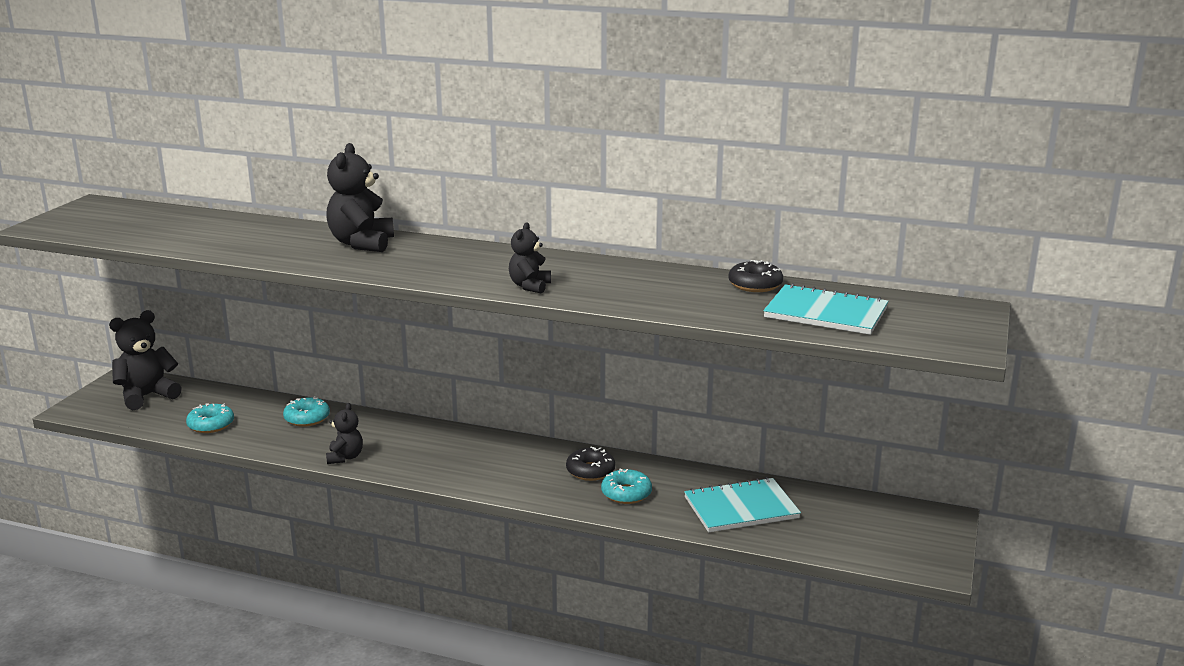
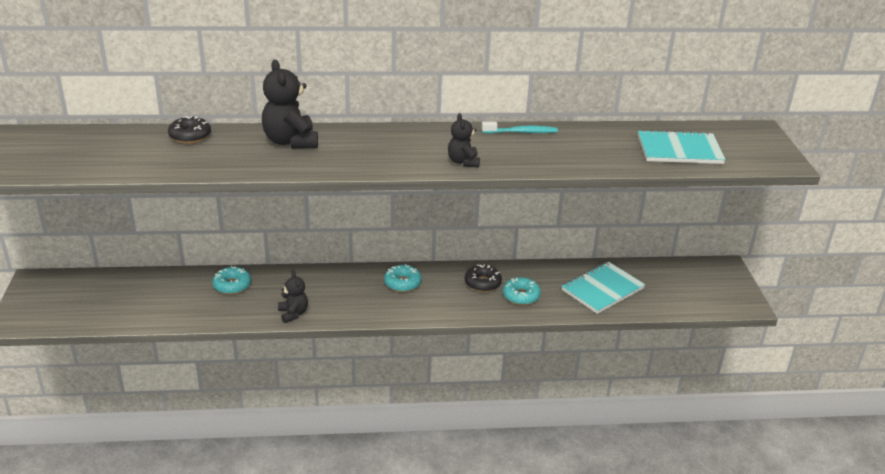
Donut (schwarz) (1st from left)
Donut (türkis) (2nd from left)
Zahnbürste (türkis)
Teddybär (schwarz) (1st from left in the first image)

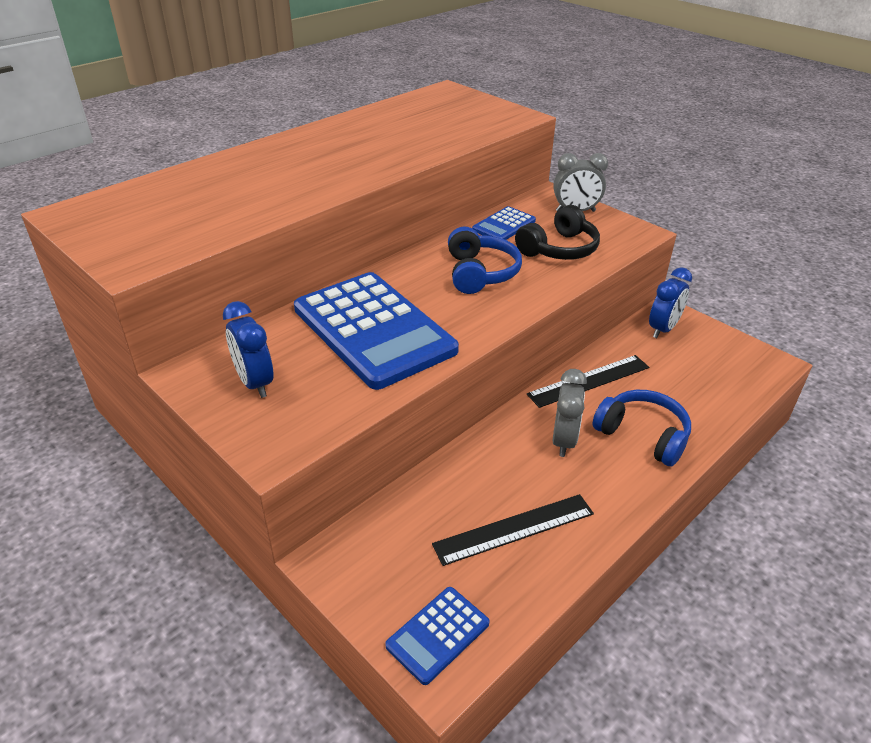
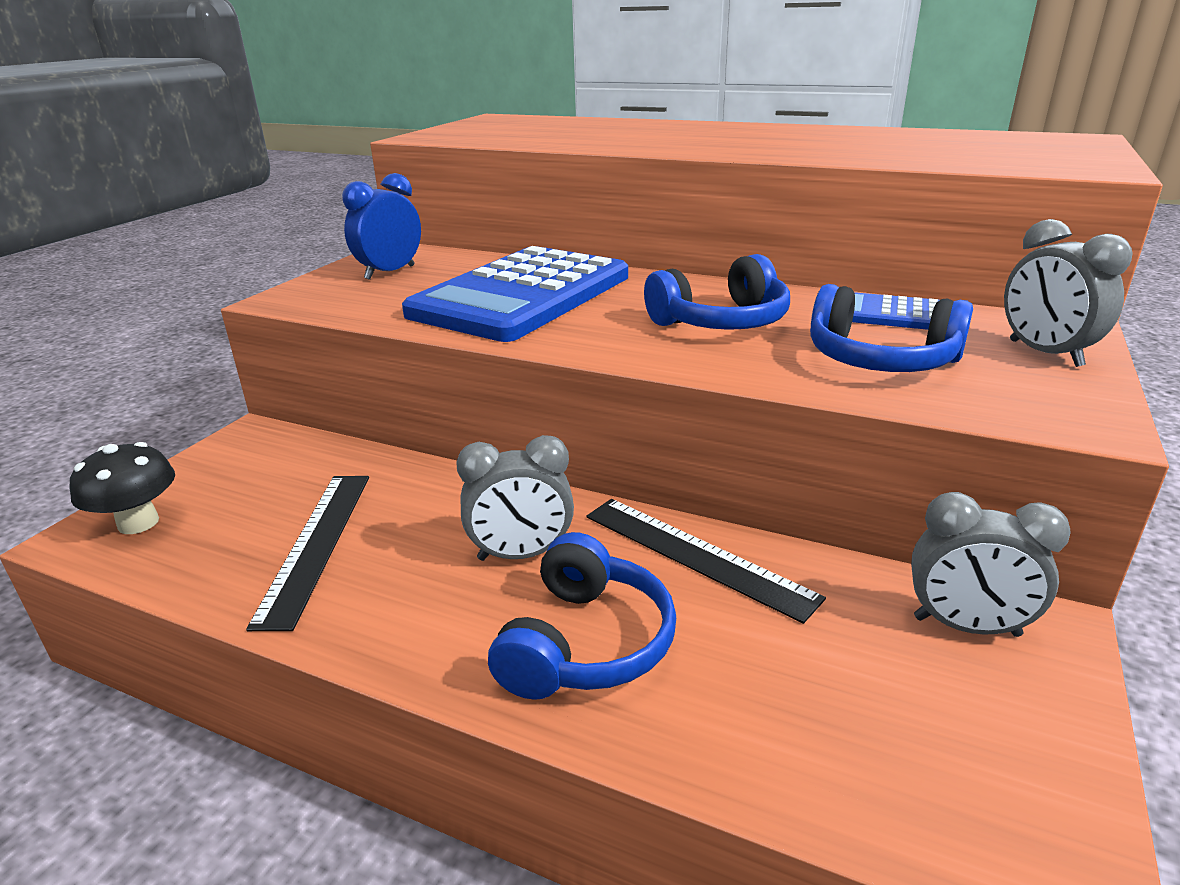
Pilz (schwarz)
Lineal (schwarz) (1st from left)
Kopfhörer (blau) (3rd from left)
Wecker (grau) (2nd from left)

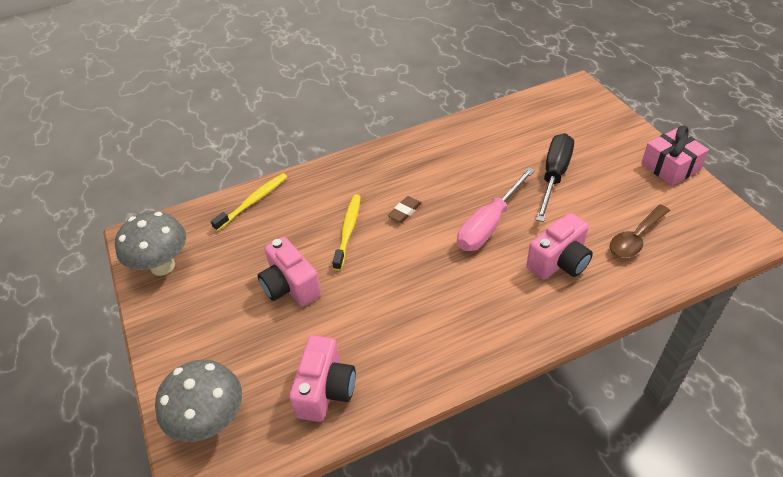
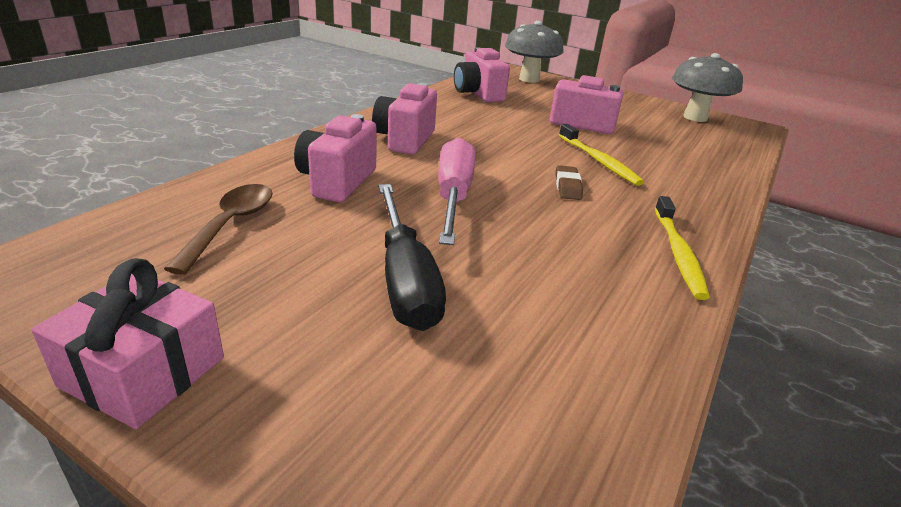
Kamera (rosa) (2nd from left)
Zahnbürste (gelb) (2nd from left)

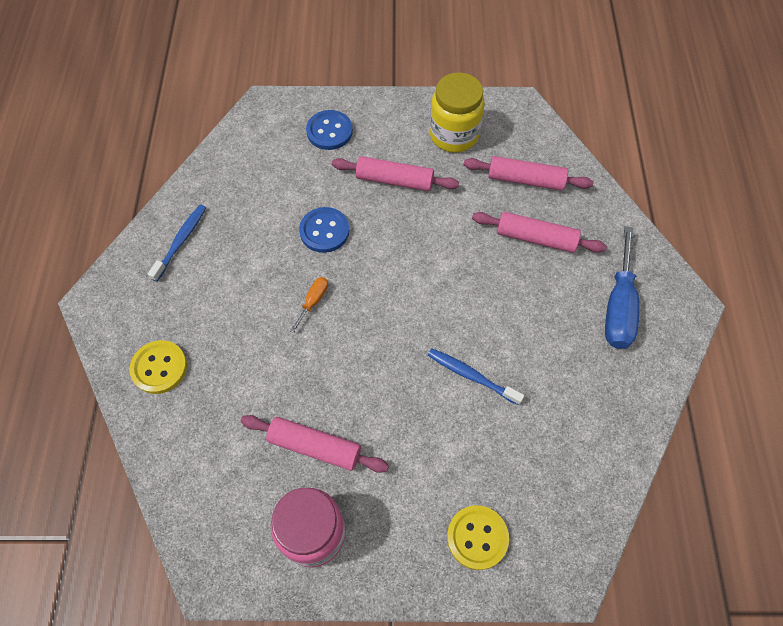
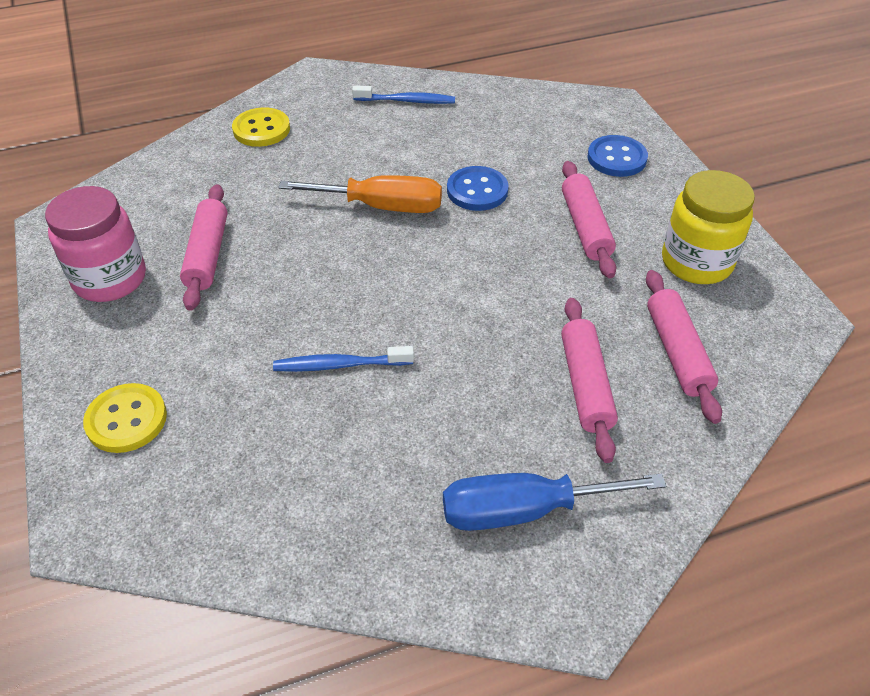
Zahnbürste (blau) (1st from left)
Schraubenzieher (orange)

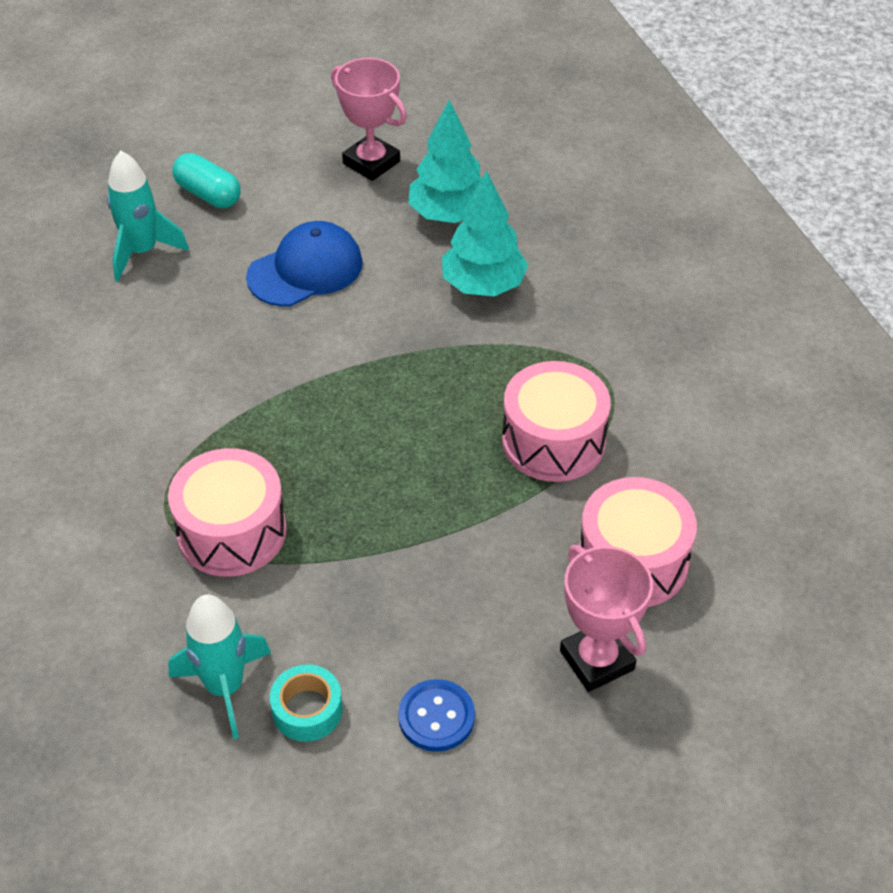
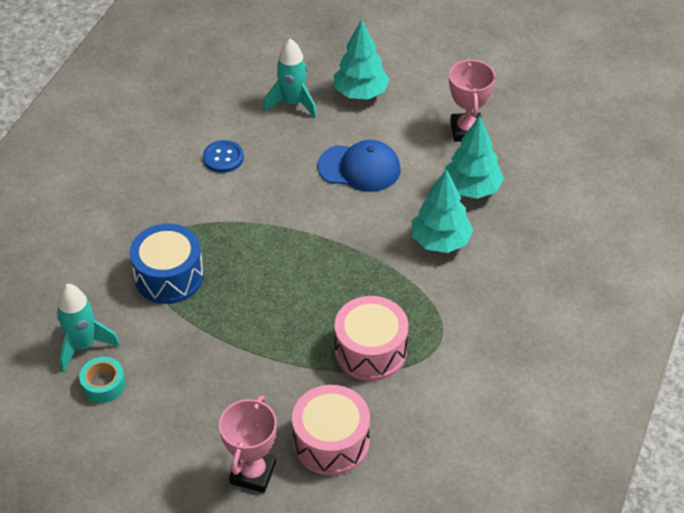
Trommel (blau)
Knopf (blau)
Baum (türkis) (1st from left)

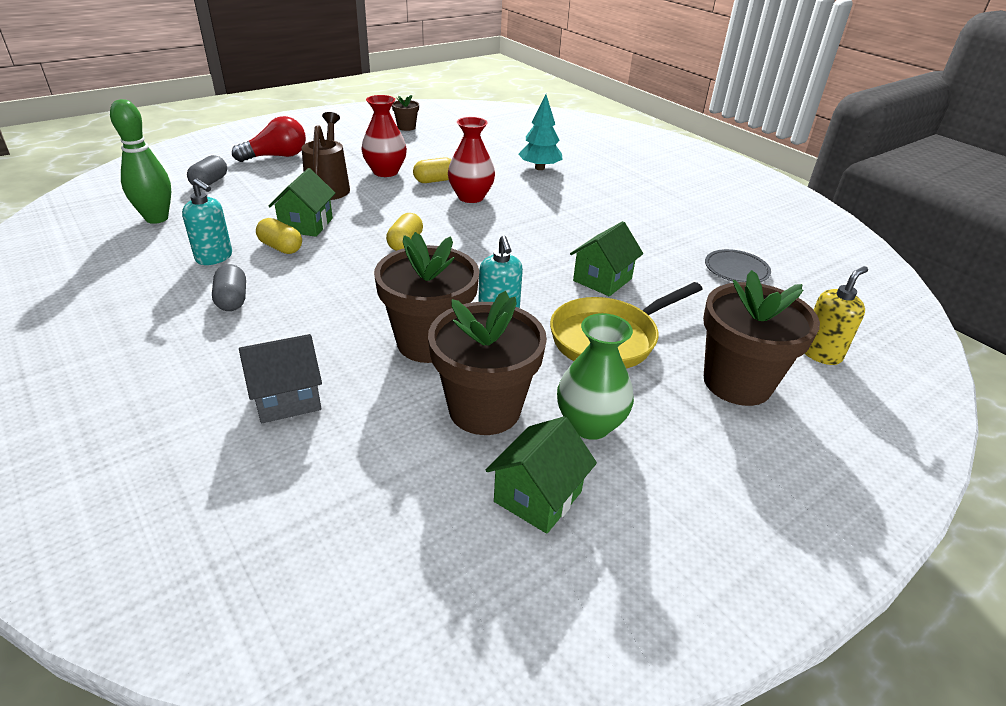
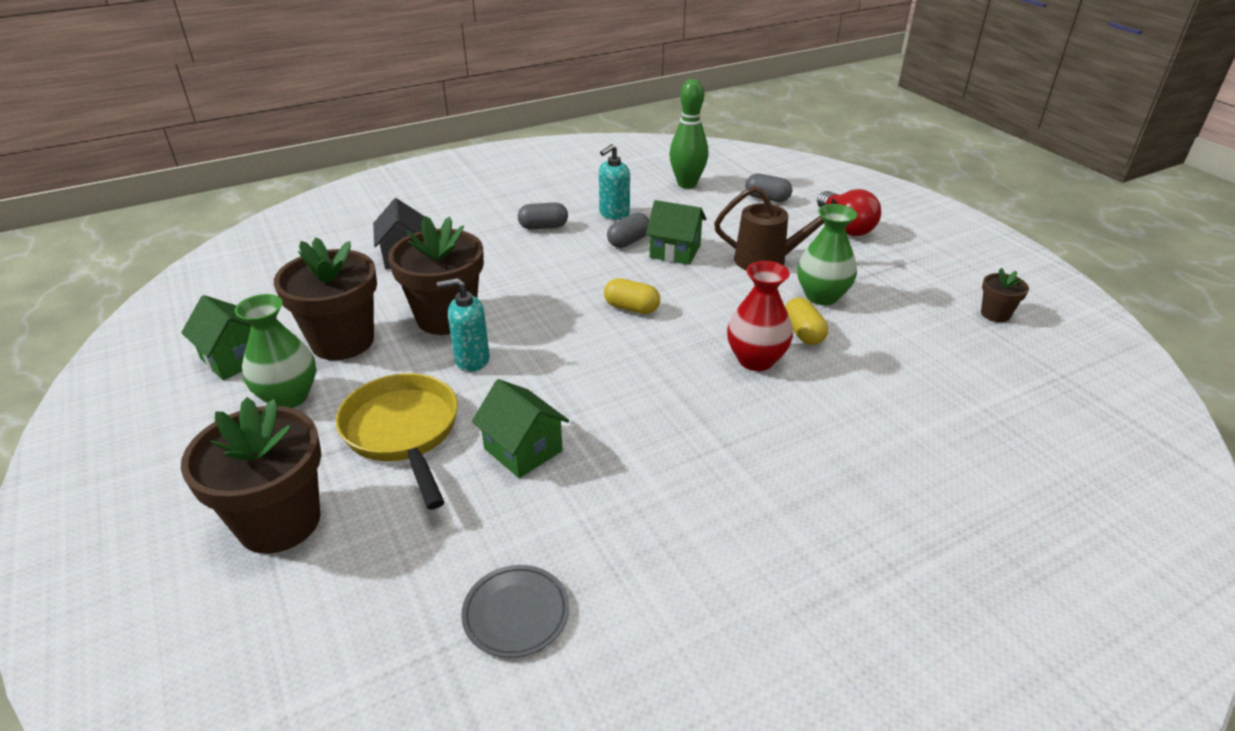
Kapsel (grau) (2nd from left)
Vase (grün) (2nd from left)
Baum (türkis)
Seifenspender (gelb)

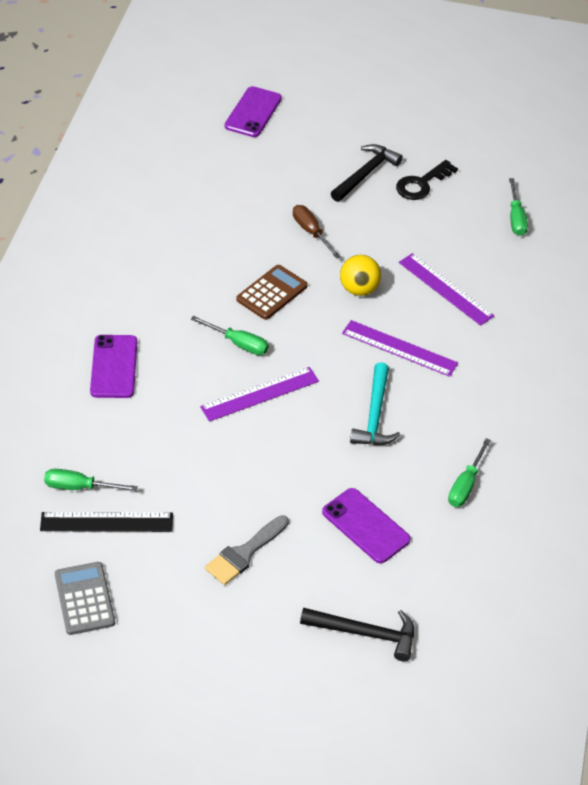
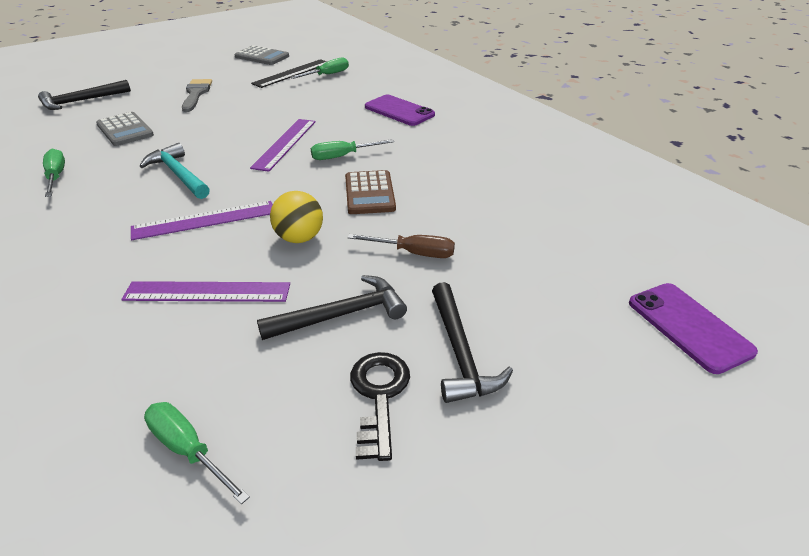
Taschenrechner (grau) (1st from left)
Hammer (schwarz) (2nd from left)

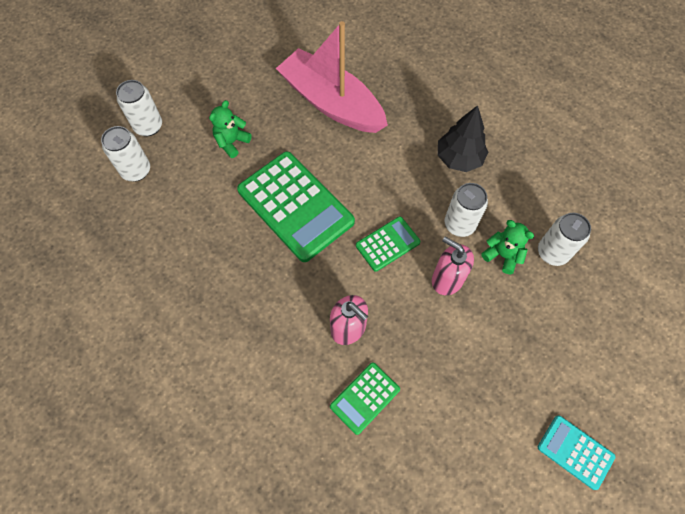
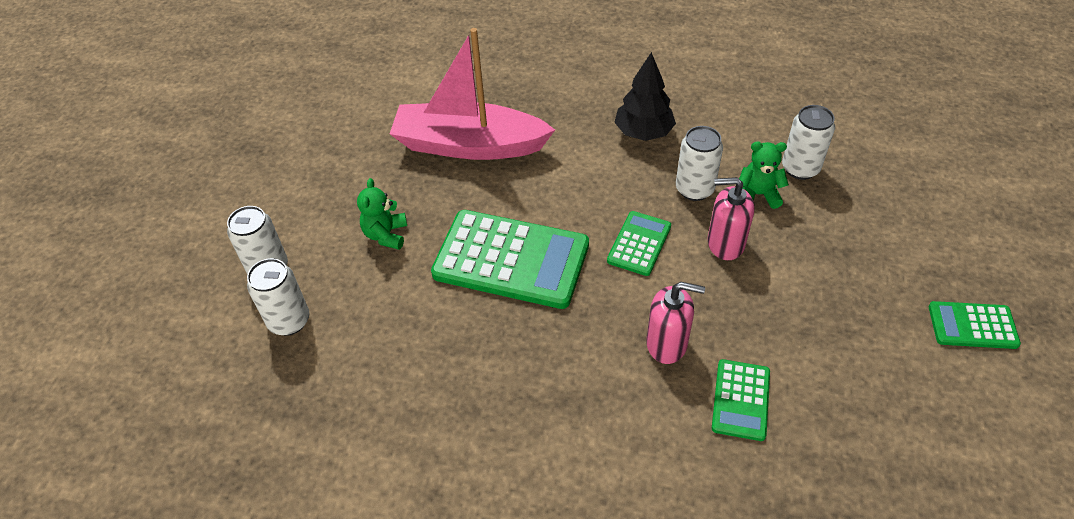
Taschenrechner (grün) (4th from left)

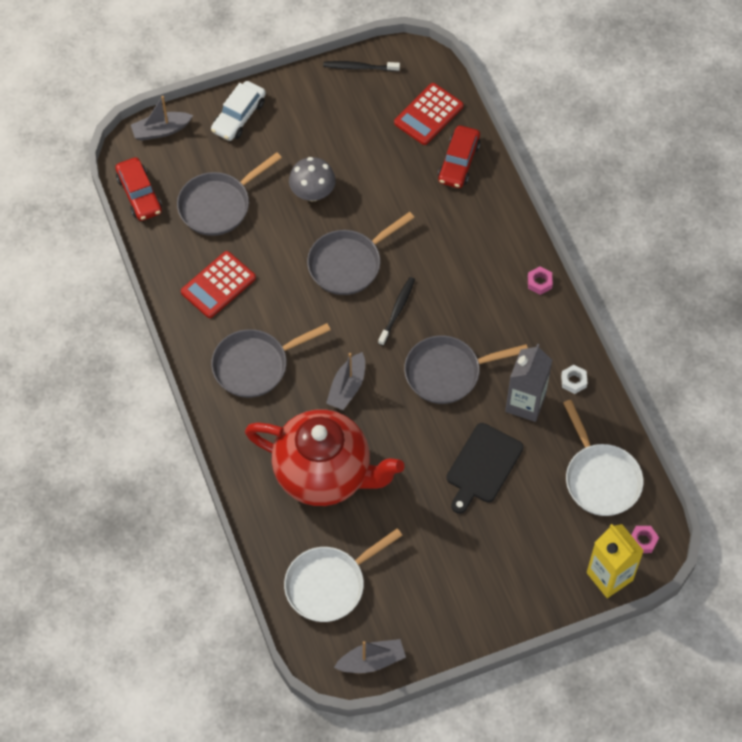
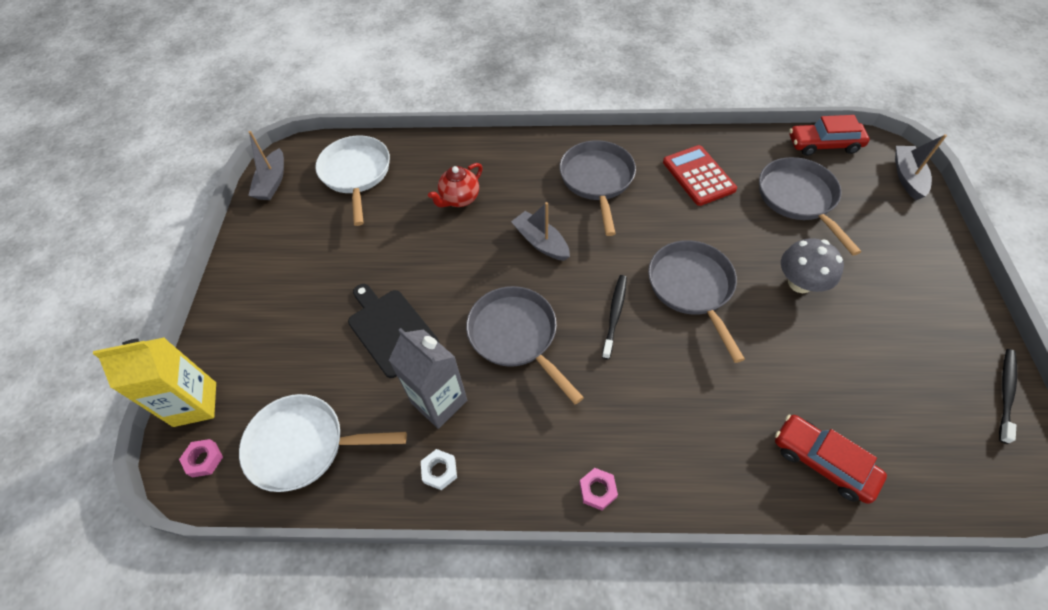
Teekanne (rot)
Pfanne (grau) (1st from left)
Zahnbürste (schwarz) (1st from left)
Auto (weiß)
Taschenrechner (rot) (2nd from left in the first image)

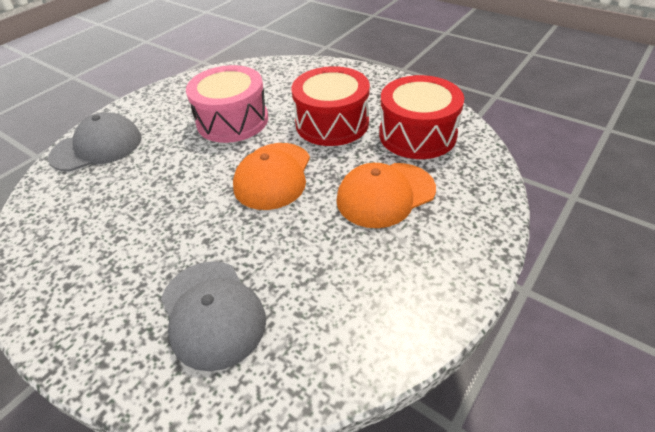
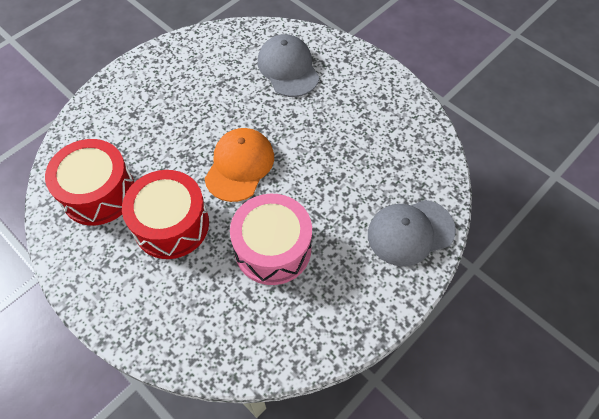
Kappe (orange) (2nd from left in the first image)

